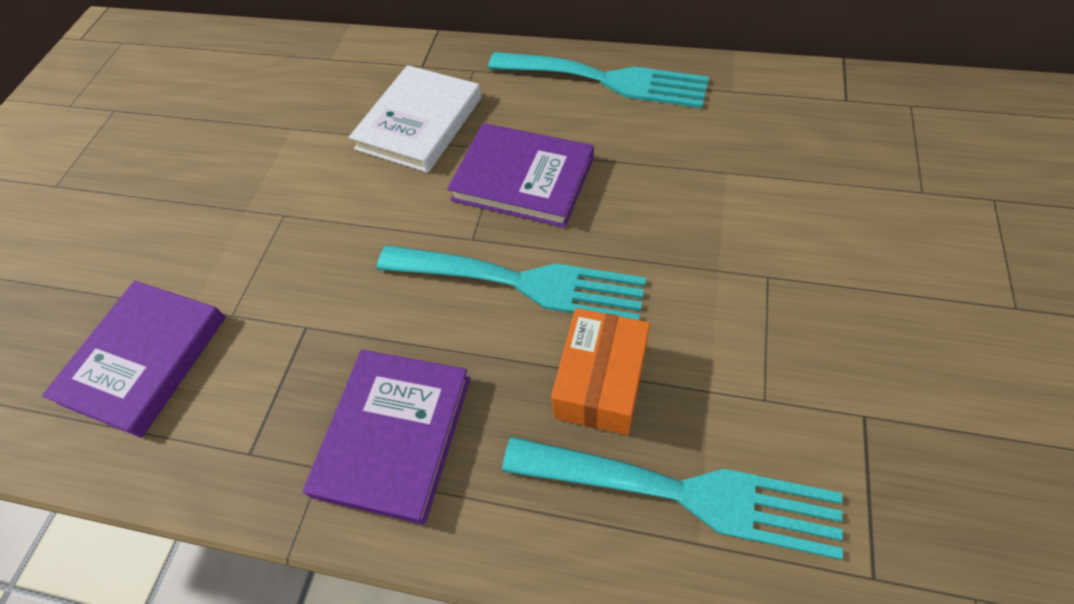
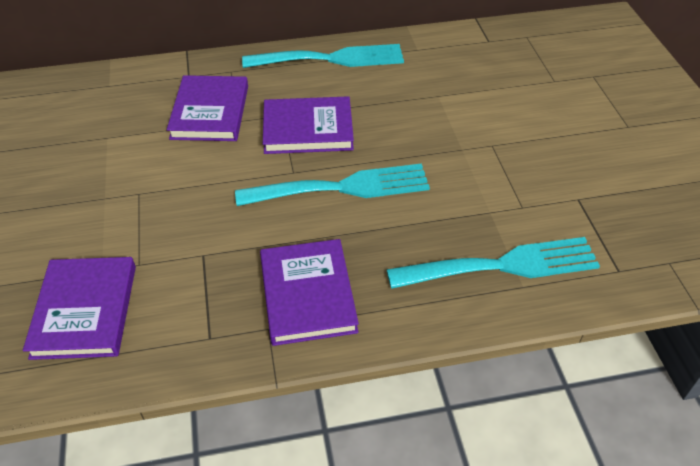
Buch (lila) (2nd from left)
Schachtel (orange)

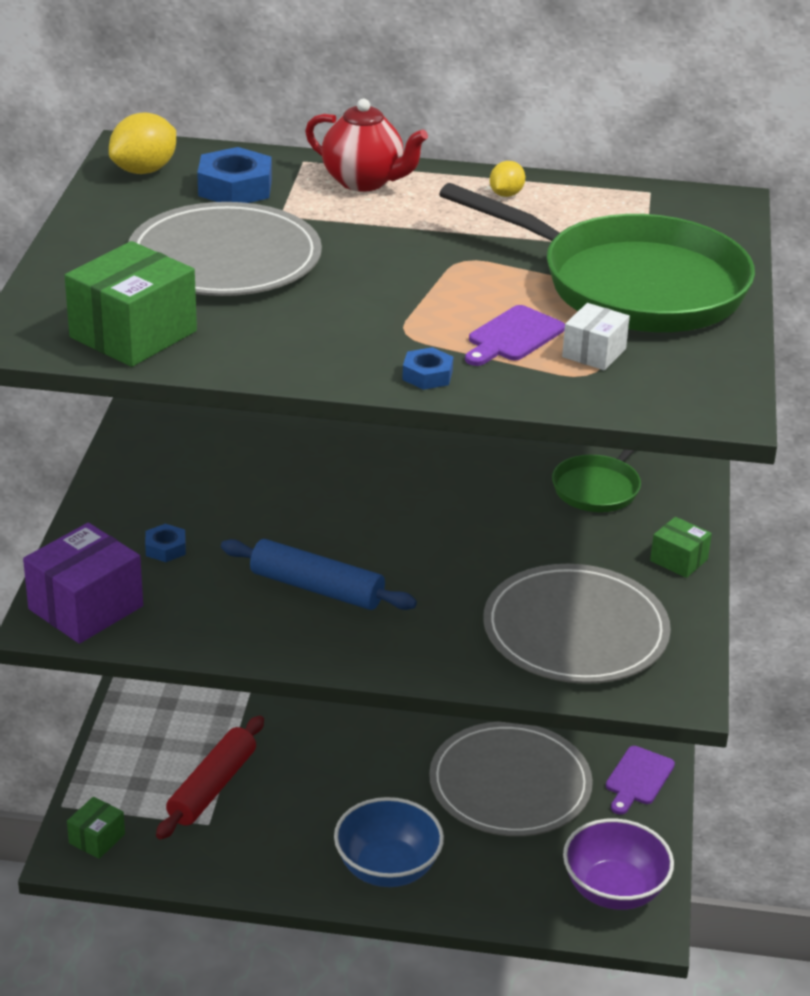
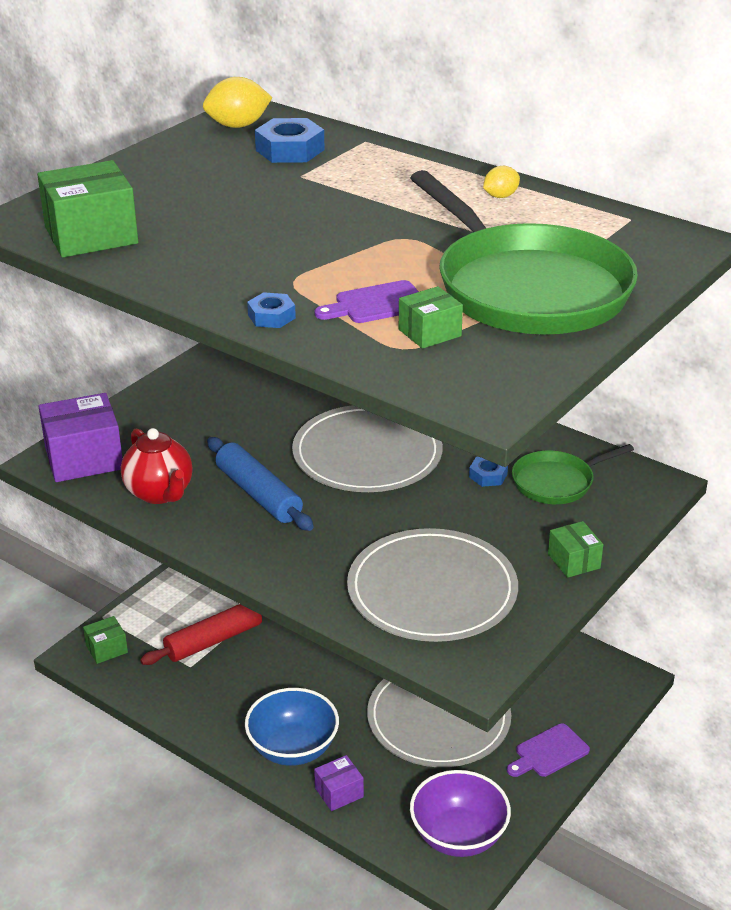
Teekanne (rot)
Teller (grau) (1st from left)
Schachtel (lila) (2nd from left)
Schachtel (grün) (3rd from left)
Sechskantmutter (blau) (3rd from left)

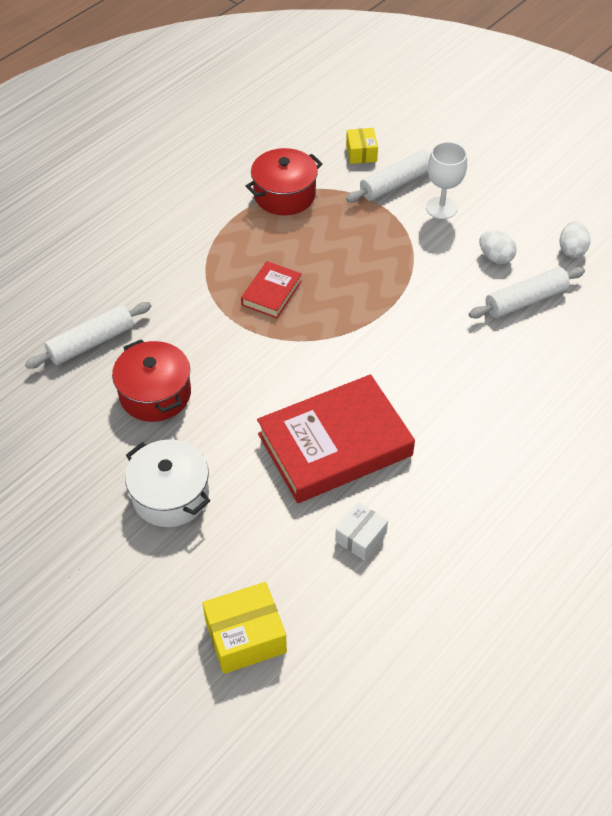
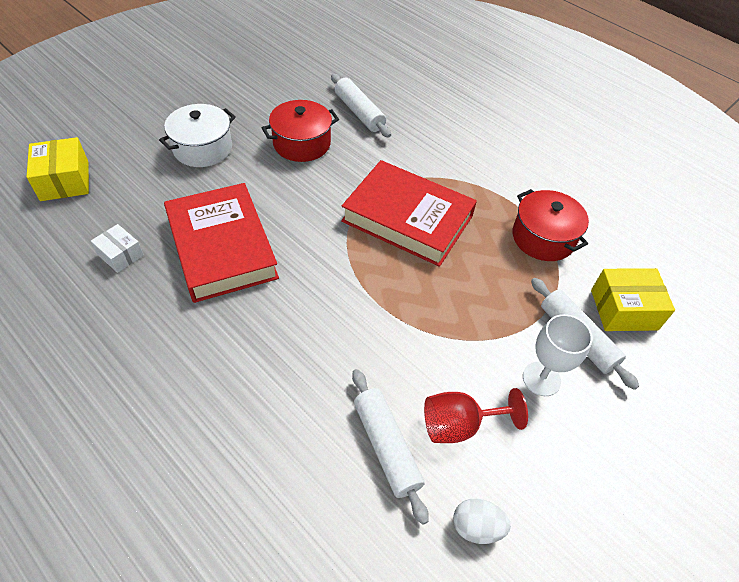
Buch (rot) (2nd from left)
Kelch (rot)
Schachtel (gelb) (2nd from left)

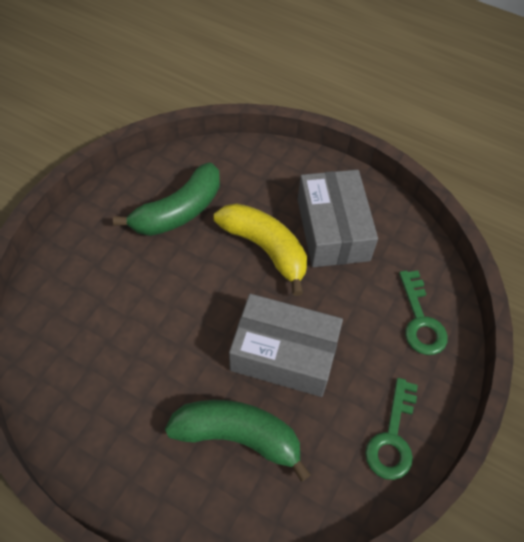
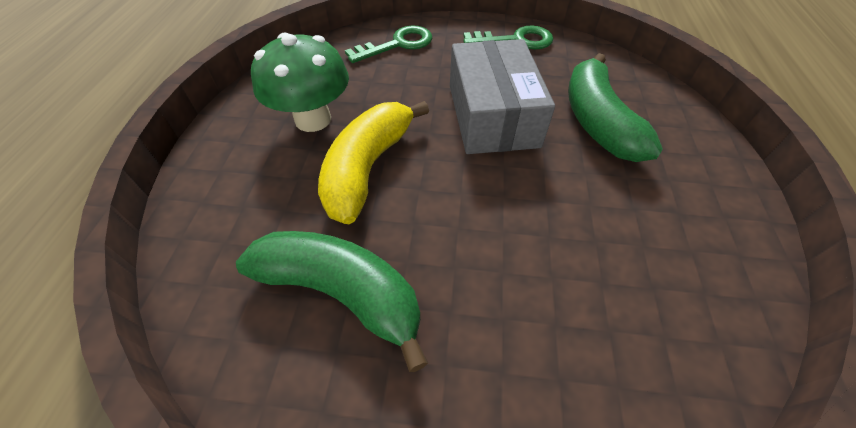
Pilz (grün)

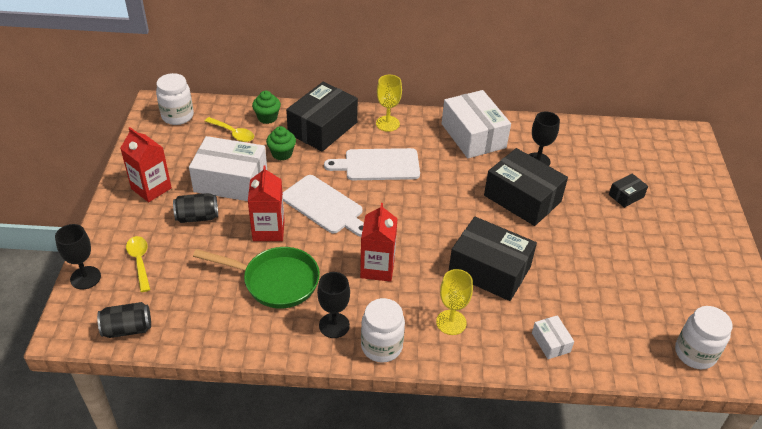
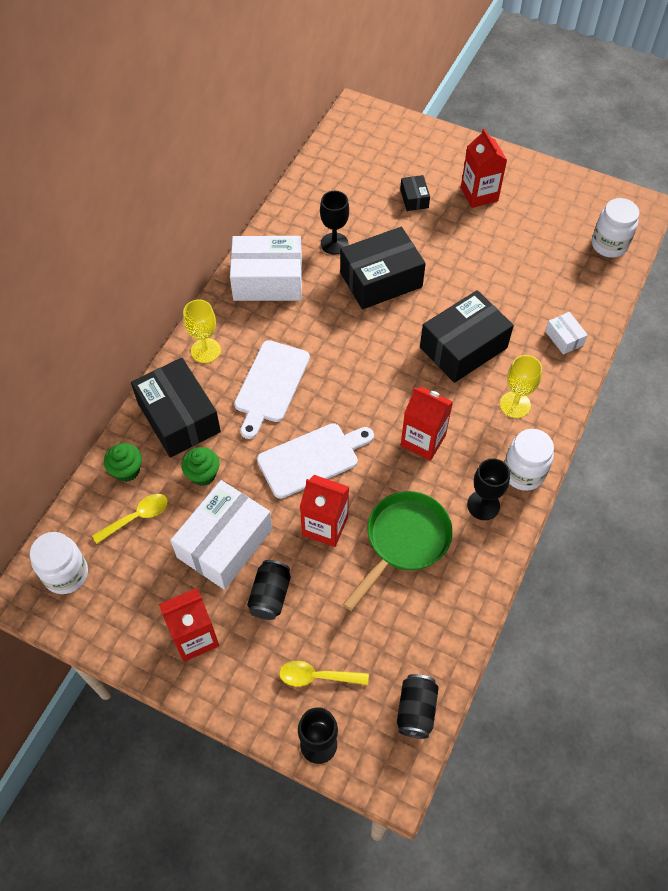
Getränkekarton (rot) (4th from left)
Schachtel (weiß) (3rd from left)

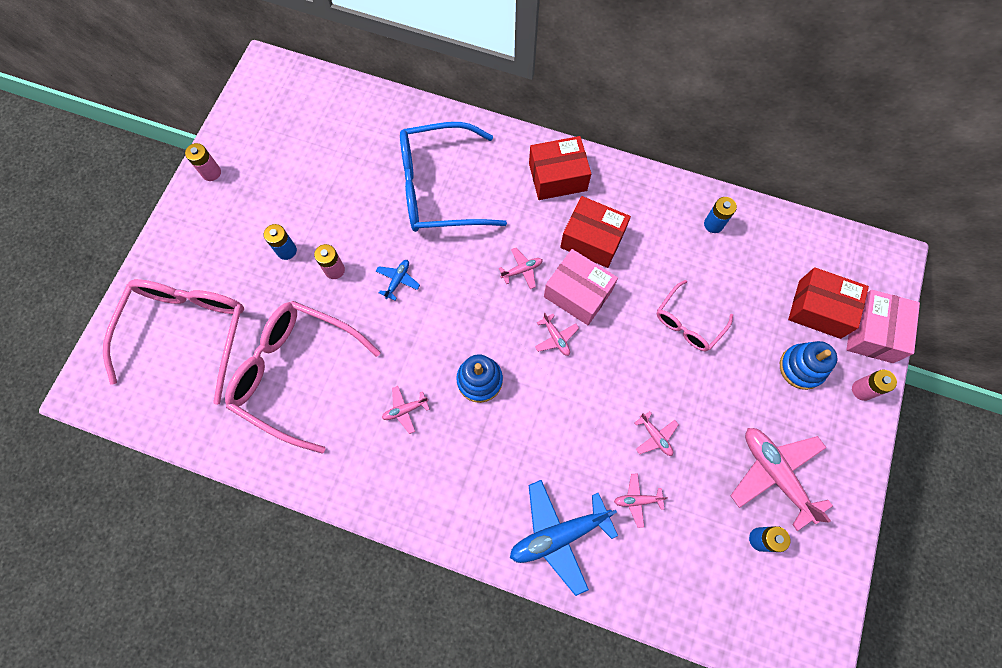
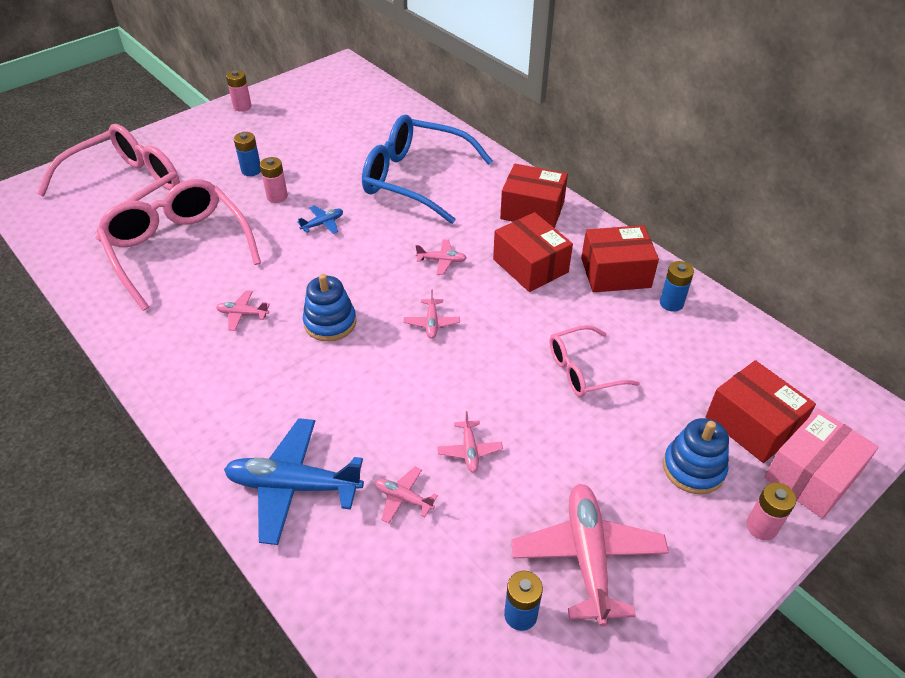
Schachtel (rot) (3rd from left)
Schachtel (rosa) (1st from left in the first image)

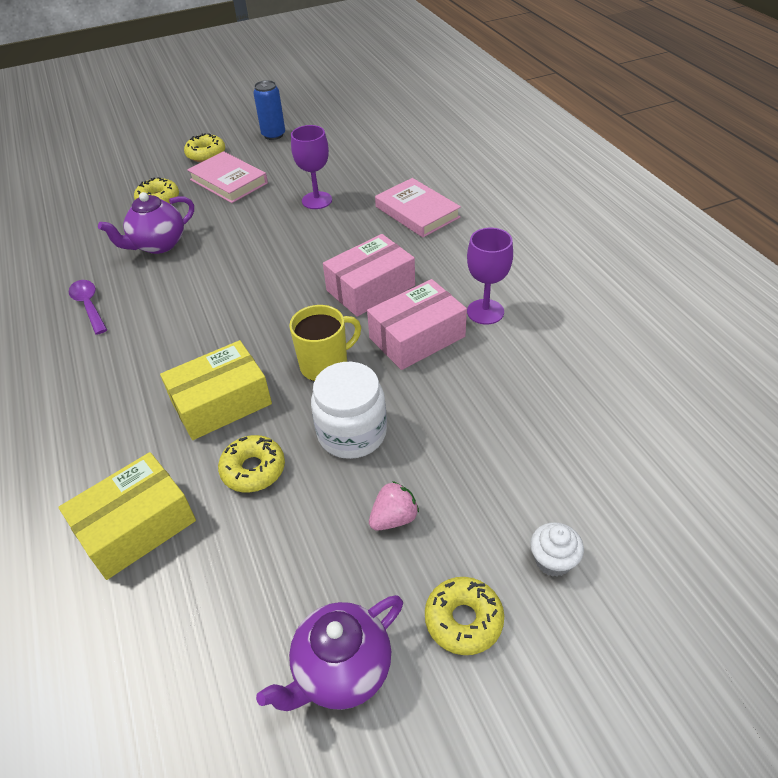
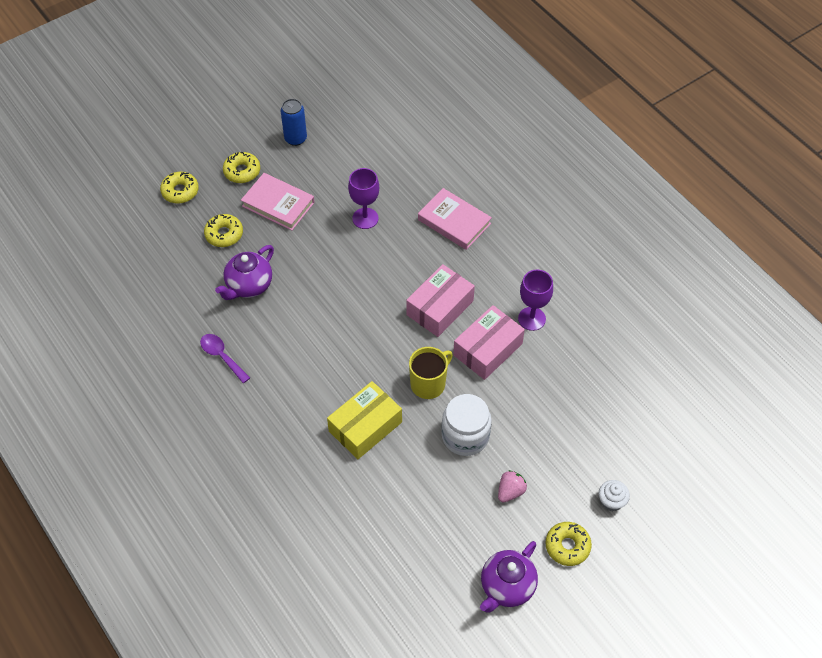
Donut (gelb) (1st from left)
Schachtel (gelb) (1st from left in the first image)

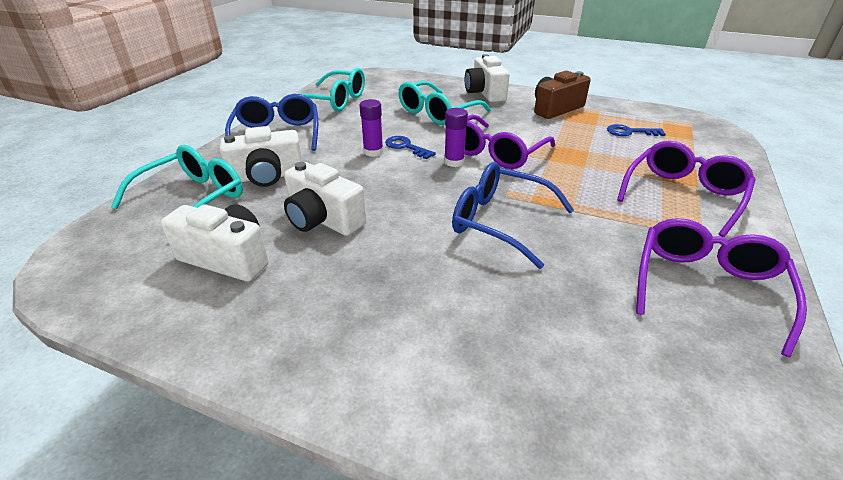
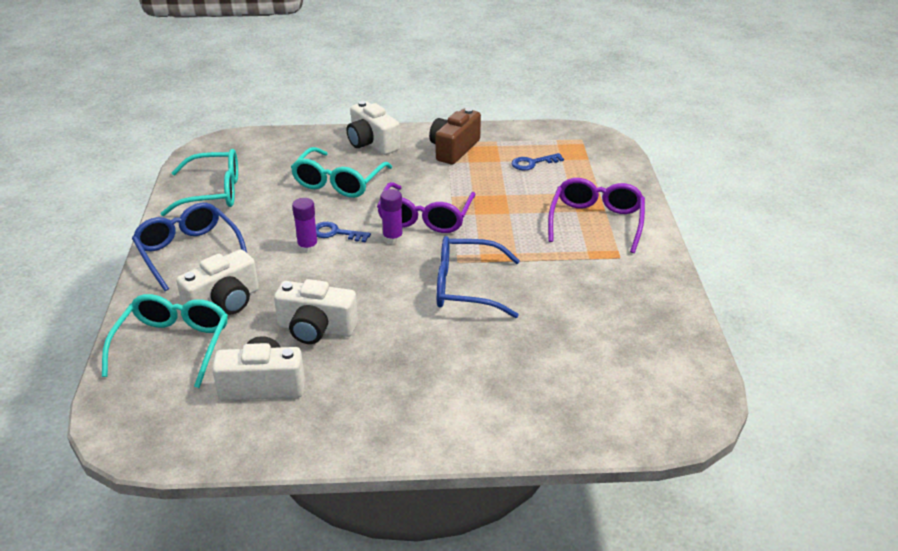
Brille (lila) (3rd from left in the first image)

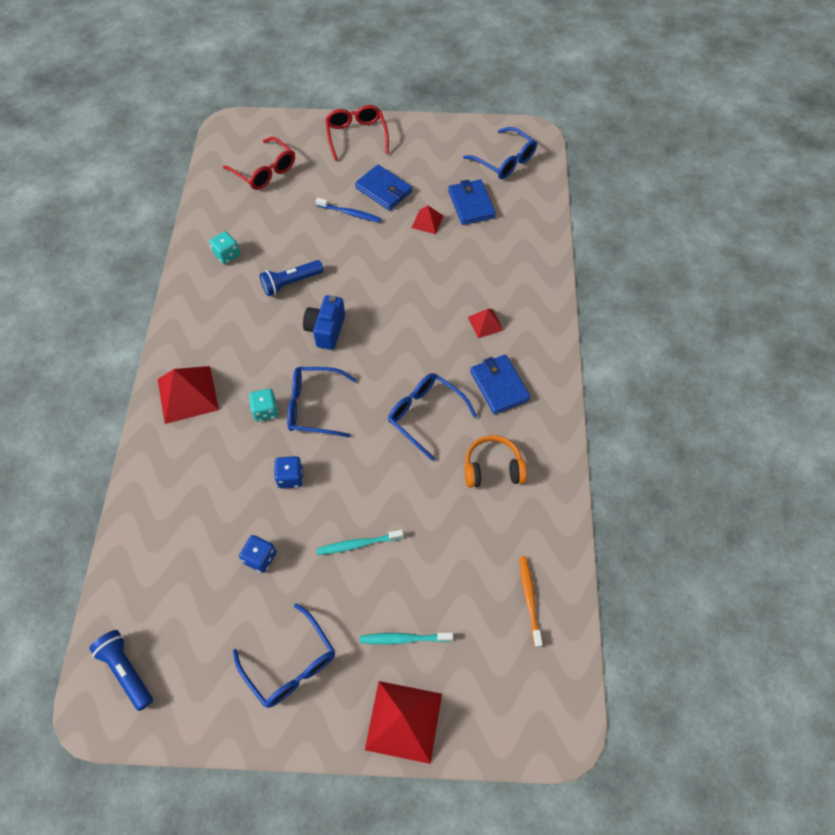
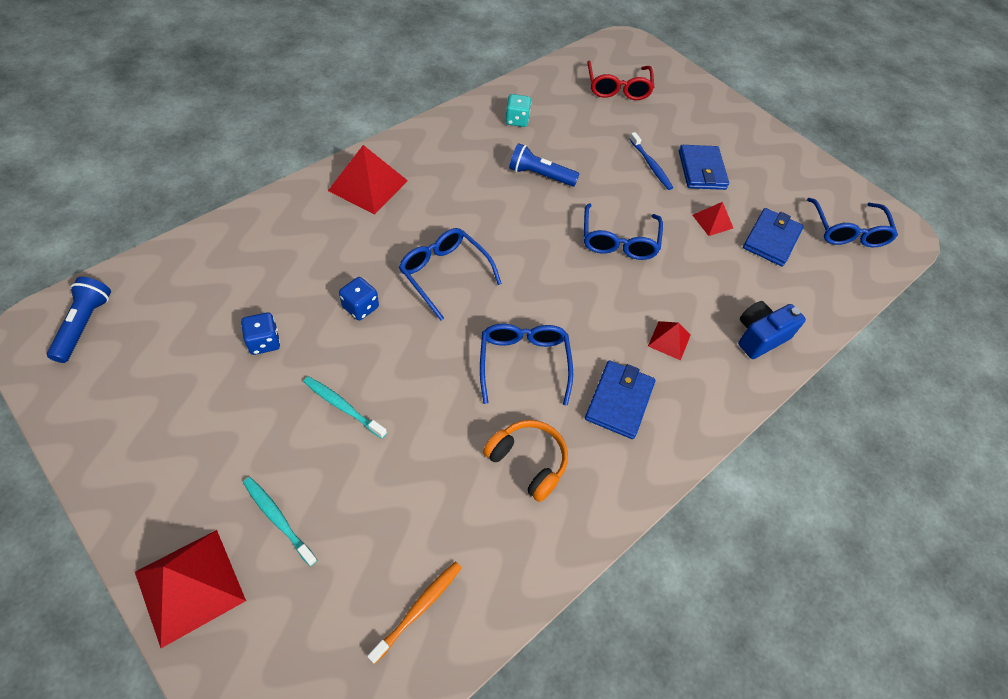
Brille (blau) (3rd from left)
Kamera (blau)
Spielwürfel (türkis) (2nd from left in the first image)
Brille (rot) (2nd from left in the first image)

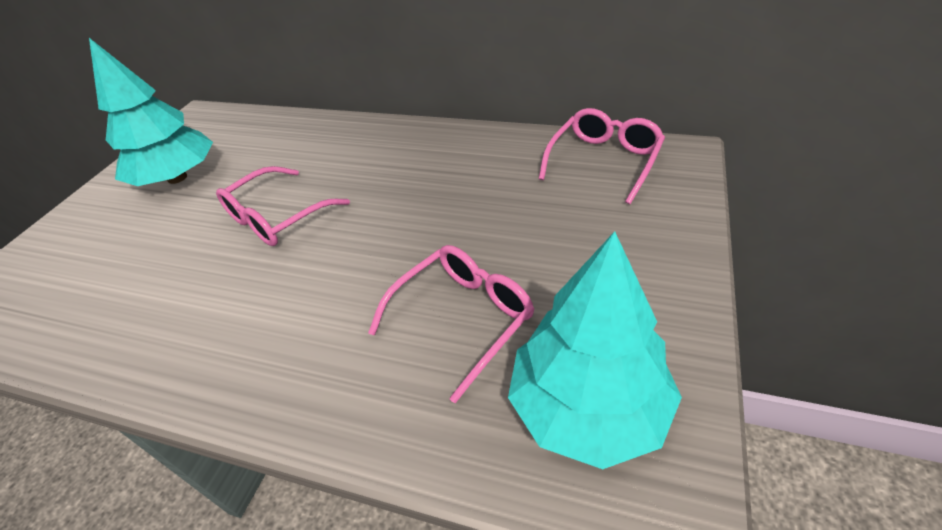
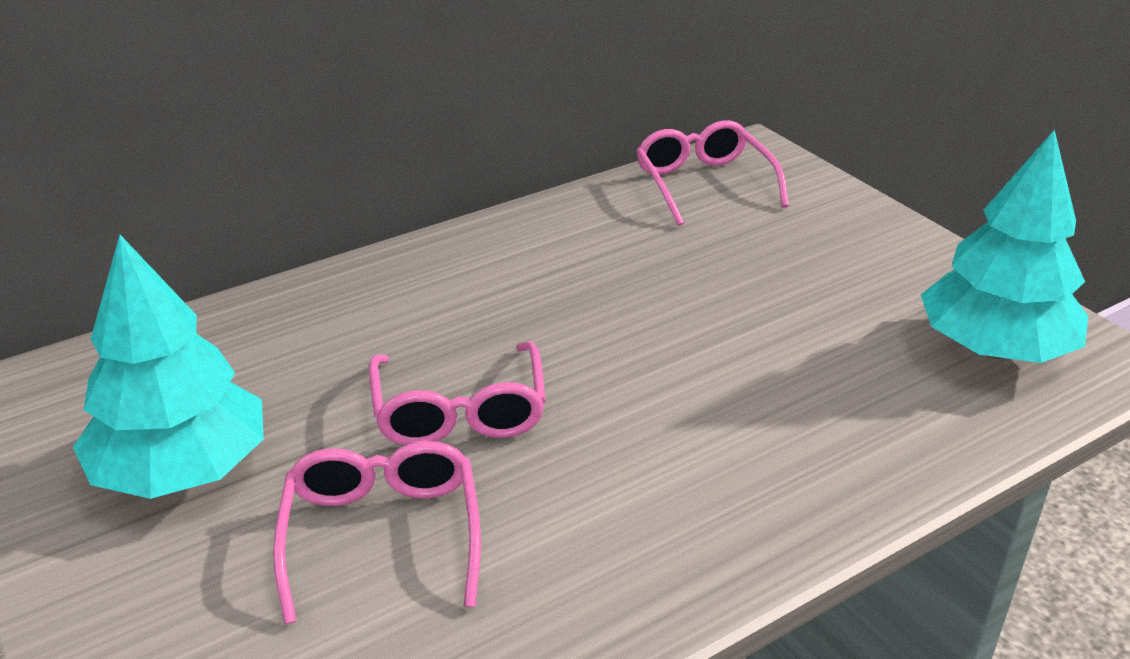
Brille (rosa) (1st from left)

